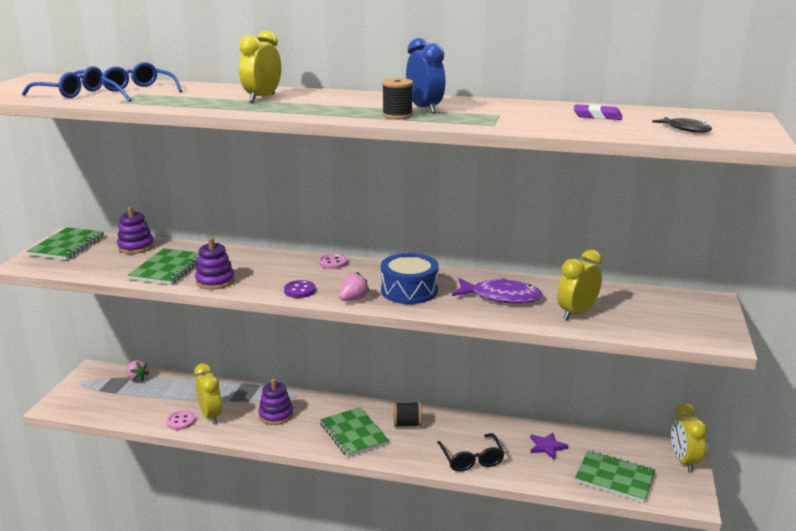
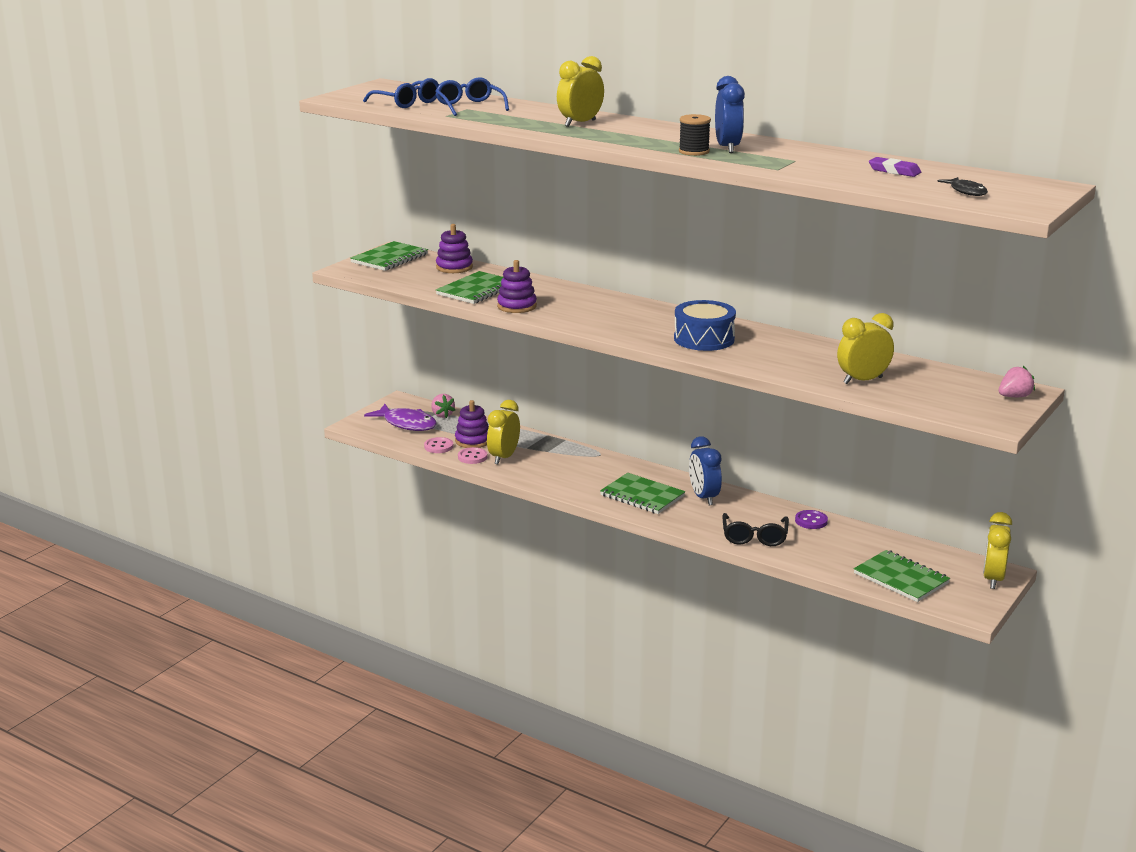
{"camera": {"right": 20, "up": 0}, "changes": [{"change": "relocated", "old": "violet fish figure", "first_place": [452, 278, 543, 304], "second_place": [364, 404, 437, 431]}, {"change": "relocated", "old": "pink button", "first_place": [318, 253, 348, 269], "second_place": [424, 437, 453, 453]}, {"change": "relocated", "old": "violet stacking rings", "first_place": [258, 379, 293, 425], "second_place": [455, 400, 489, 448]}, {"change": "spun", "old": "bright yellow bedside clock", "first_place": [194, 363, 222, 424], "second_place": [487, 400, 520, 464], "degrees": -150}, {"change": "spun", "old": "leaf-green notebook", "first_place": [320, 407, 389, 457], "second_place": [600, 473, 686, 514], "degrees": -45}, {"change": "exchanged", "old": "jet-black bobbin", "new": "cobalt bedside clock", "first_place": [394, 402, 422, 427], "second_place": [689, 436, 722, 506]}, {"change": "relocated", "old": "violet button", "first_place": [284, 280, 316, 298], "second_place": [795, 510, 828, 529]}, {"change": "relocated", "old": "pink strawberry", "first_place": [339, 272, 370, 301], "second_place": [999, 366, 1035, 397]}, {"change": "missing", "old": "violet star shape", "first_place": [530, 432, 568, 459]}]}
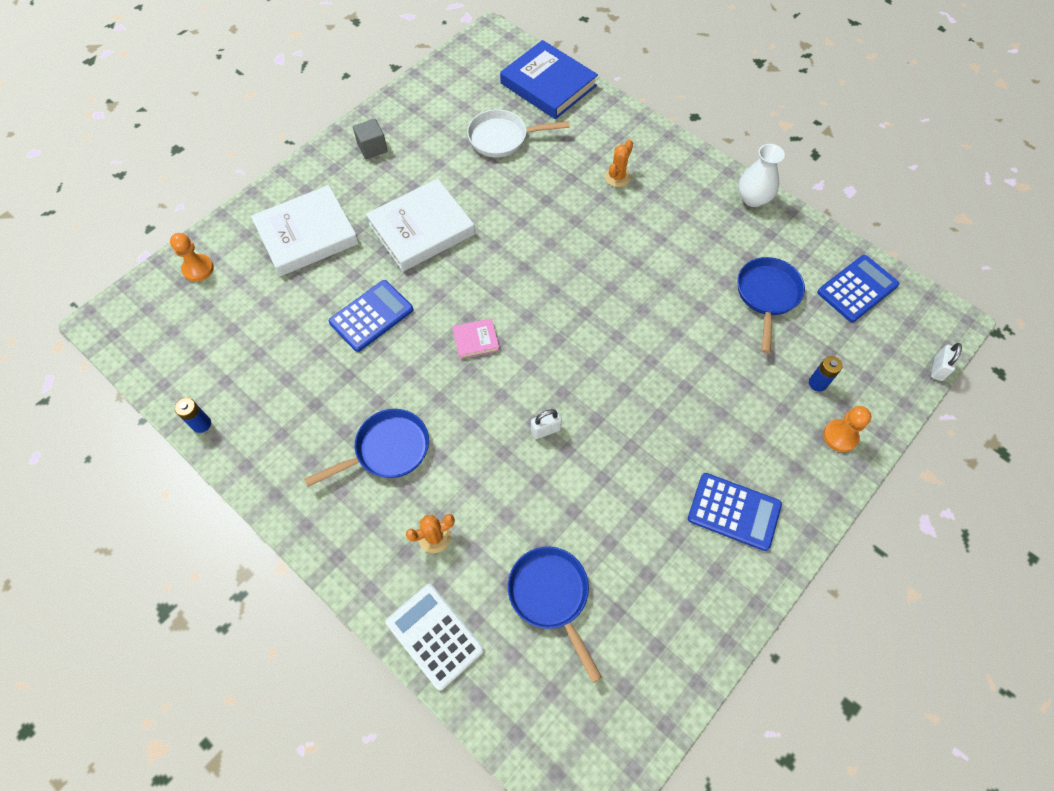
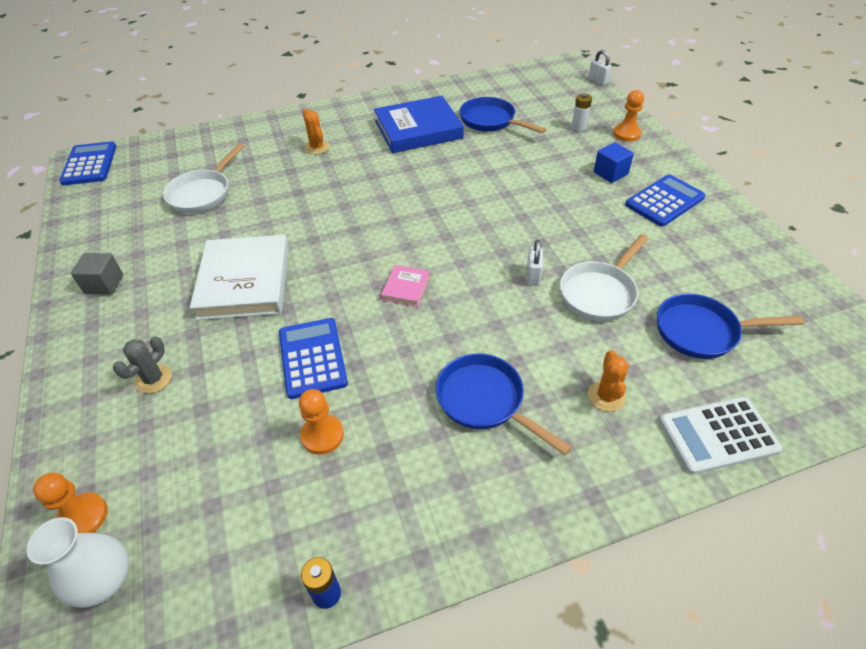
{"camera": {"right": -60, "up": -15}, "changes": [{"change": "relocated", "old": "white vase", "first_place": [738, 144, 785, 207], "second_place": [26, 517, 129, 608]}, {"change": "relocated", "old": "cobalt pocket calculator", "first_place": [817, 255, 900, 322], "second_place": [59, 141, 116, 185]}, {"change": "exchanged", "old": "white hardback", "new": "gray cactus", "first_place": [251, 185, 359, 276], "second_place": [113, 336, 172, 394]}, {"change": "appeared", "new": "orange-coloured chess pawn", "second_place": [299, 389, 344, 455]}, {"change": "relocated", "old": "cobalt hardback", "first_place": [500, 40, 598, 119], "second_place": [374, 96, 464, 153]}, {"change": "spun", "old": "cobalt skillet", "first_place": [304, 409, 429, 487], "second_place": [436, 354, 572, 456], "degrees": -45}, {"change": "appeared", "new": "white skillet", "second_place": [560, 234, 649, 321]}, {"change": "colour", "old": "cobalt AA battery", "new": "white AA battery", "first_place": [809, 356, 843, 392], "second_place": [571, 93, 592, 131]}, {"change": "appeared", "new": "cobalt cube", "second_place": [594, 142, 634, 183]}]}
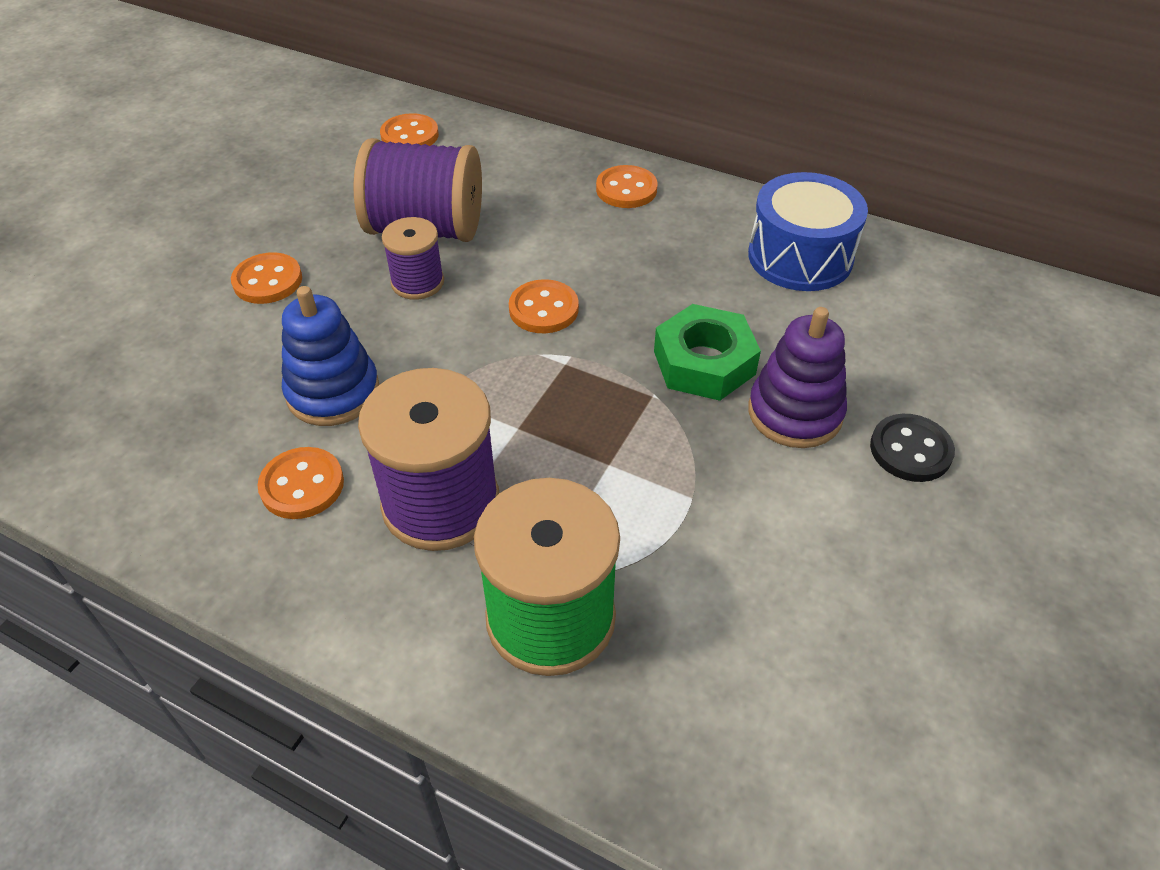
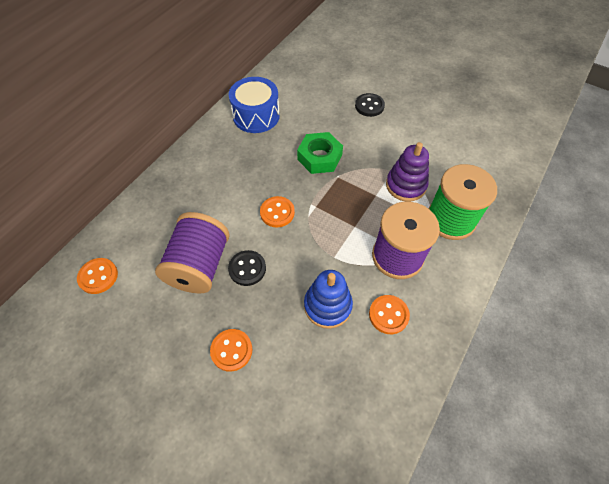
{"camera": {"right": -85, "up": 10}, "changes": [{"change": "exchanged", "old": "violet bobbin", "new": "jet-black button", "first_place": [382, 217, 444, 300], "second_place": [228, 250, 266, 286]}, {"change": "relocated", "old": "violet stacking rings", "first_place": [748, 307, 847, 448], "second_place": [386, 142, 429, 202]}, {"change": "missing", "old": "orange-coloured button", "first_place": [596, 165, 658, 208]}]}
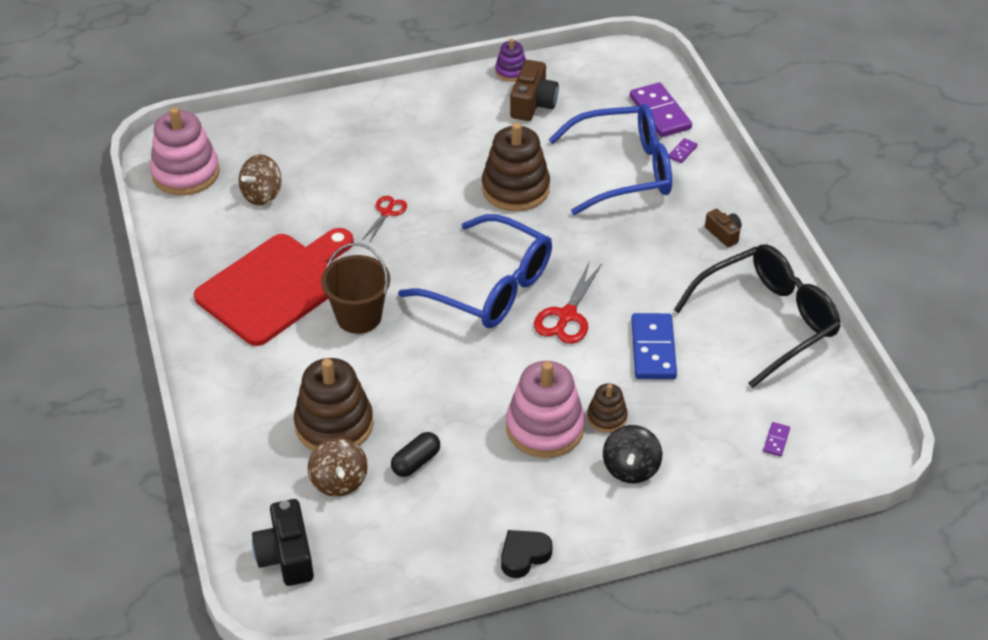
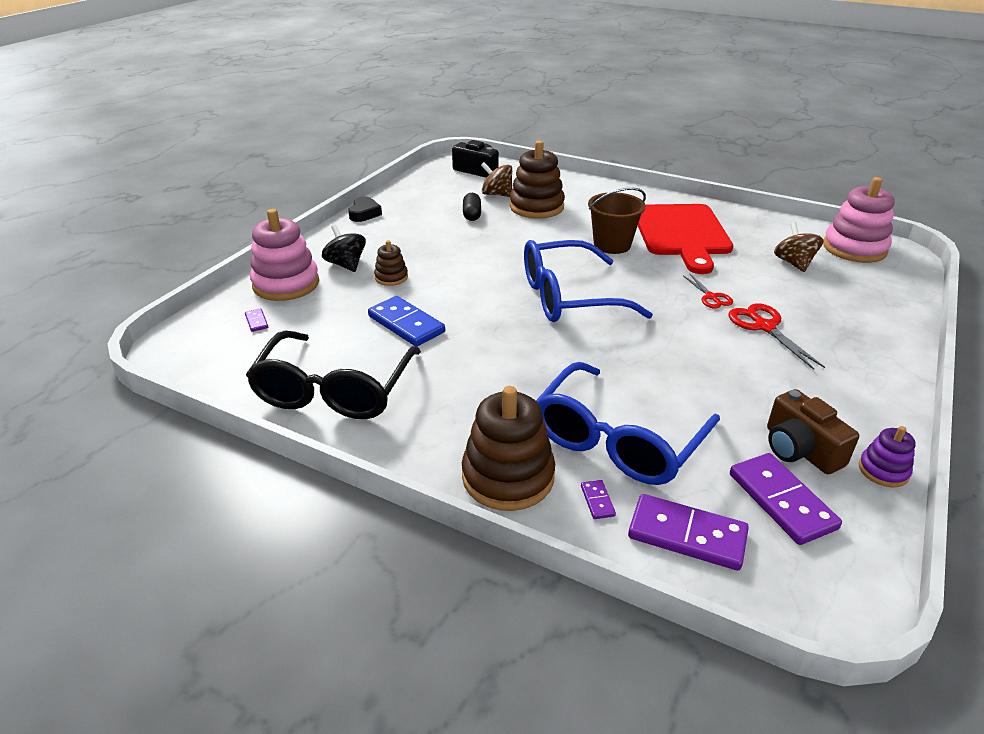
{"camera": {"right": 135, "up": -10}, "changes": [{"change": "relocated", "old": "pink stacking rings", "first_place": [506, 361, 585, 458], "second_place": [250, 209, 319, 301]}, {"change": "relocated", "old": "russet stacking rings", "first_place": [482, 122, 550, 211], "second_place": [462, 386, 555, 511]}, {"change": "relocated", "old": "crimson scissors", "first_place": [534, 261, 602, 344], "second_place": [728, 303, 825, 370]}, {"change": "appeared", "new": "violet domino", "second_place": [730, 453, 842, 545]}, {"change": "missing", "old": "russet photo camera", "first_place": [705, 209, 742, 248]}]}
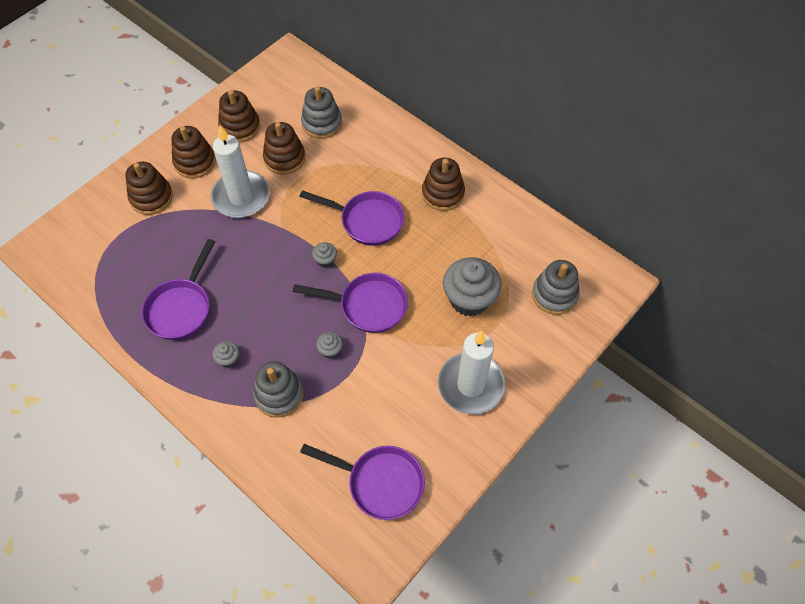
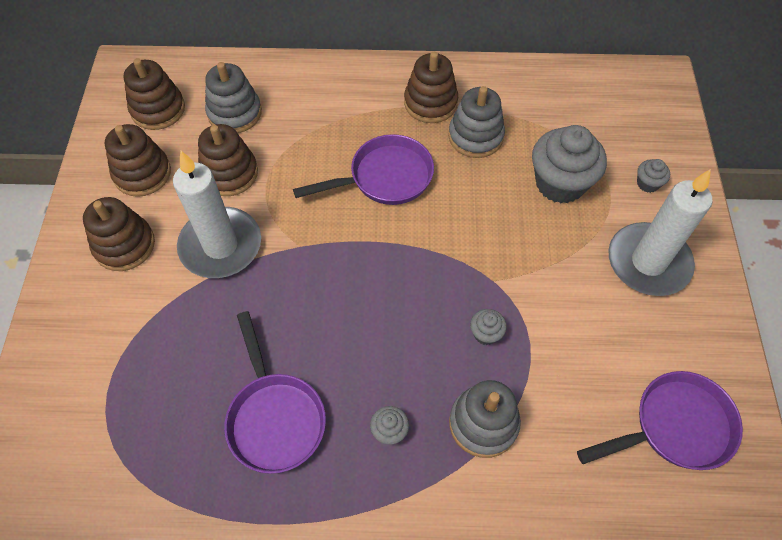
{"camera": {"right": -40, "up": 0}, "changes": [{"change": "relocated", "old": "russet stacking rings", "first_place": [125, 162, 173, 215], "second_place": [124, 58, 185, 130]}, {"change": "relocated", "old": "gray stacking rings", "first_place": [532, 260, 580, 315], "second_place": [448, 86, 505, 158]}, {"change": "relocated", "old": "gray cupcake", "first_place": [312, 242, 337, 268], "second_place": [637, 159, 670, 193]}, {"change": "missing", "old": "violet skillet", "first_place": [293, 273, 408, 333]}]}
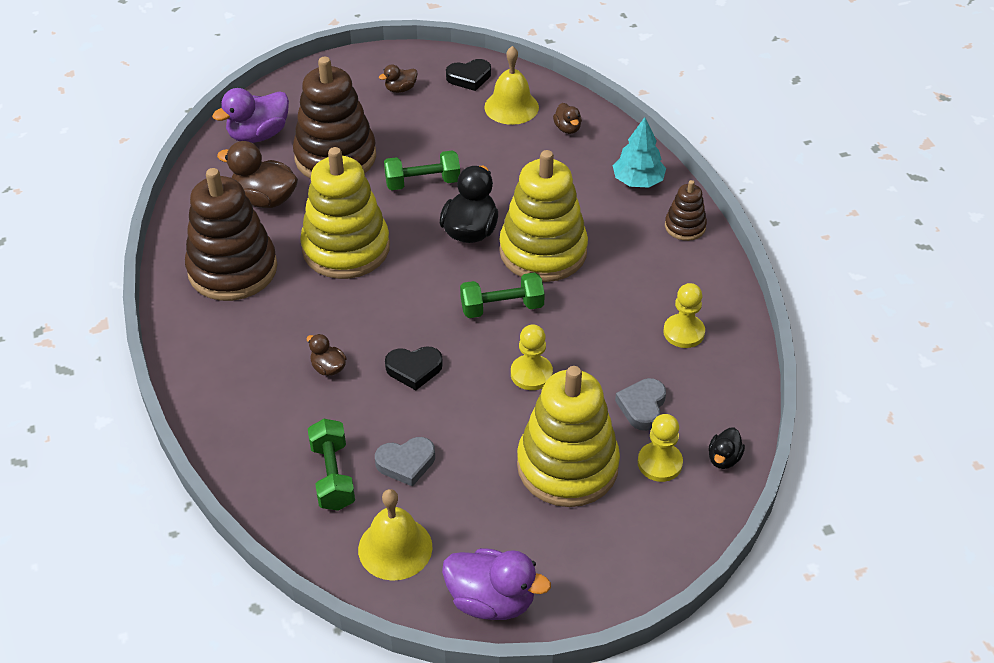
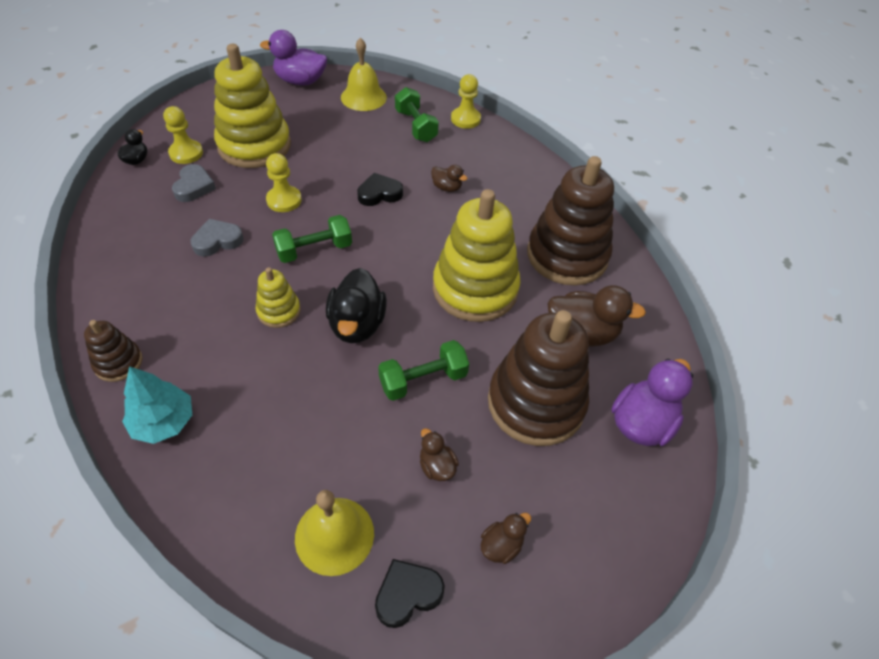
{"camera": {"right": 165, "up": 5}, "changes": [{"change": "relocated", "old": "gray love heart", "first_place": [375, 437, 435, 487], "second_place": [191, 219, 244, 257]}, {"change": "size", "old": "bright yellow stacking rings", "first_place": [499, 150, 588, 282], "second_place": [256, 267, 300, 328], "factor": 0.48}, {"change": "relocated", "old": "russet rubber duck", "first_place": [553, 103, 582, 134], "second_place": [420, 428, 459, 481]}, {"change": "relocated", "old": "bright yellow chess pawn", "first_place": [663, 283, 705, 348], "second_place": [451, 74, 481, 129]}]}
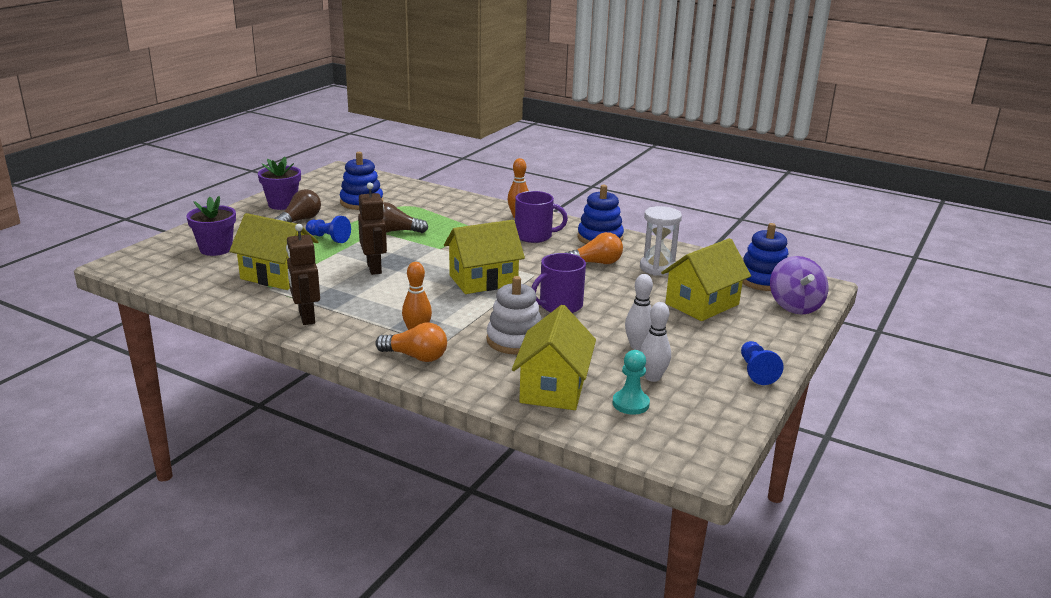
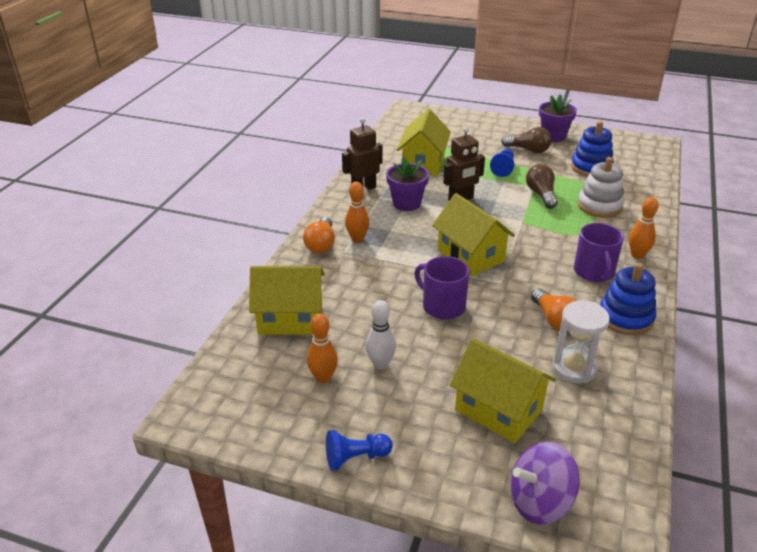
{"camera": {"right": 80, "up": 10}, "changes": [{"change": "colour", "old": "white tenpin", "new": "orange-coloured tenpin", "first_place": [640, 302, 671, 382], "second_place": [307, 313, 338, 383]}, {"change": "relocated", "old": "violet plant pot", "first_place": [186, 196, 236, 256], "second_place": [386, 156, 429, 211]}, {"change": "relocated", "old": "white stacking rings", "first_place": [486, 276, 542, 355], "second_place": [578, 157, 624, 218]}, {"change": "missing", "old": "aqua chess pawn", "first_place": [613, 350, 650, 415]}, {"change": "missing", "old": "cobalt stacking rings", "first_place": [742, 223, 788, 291]}]}
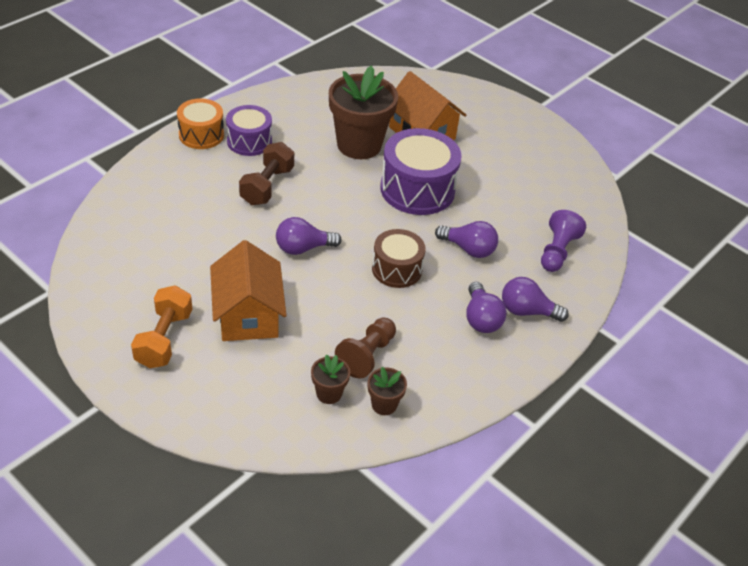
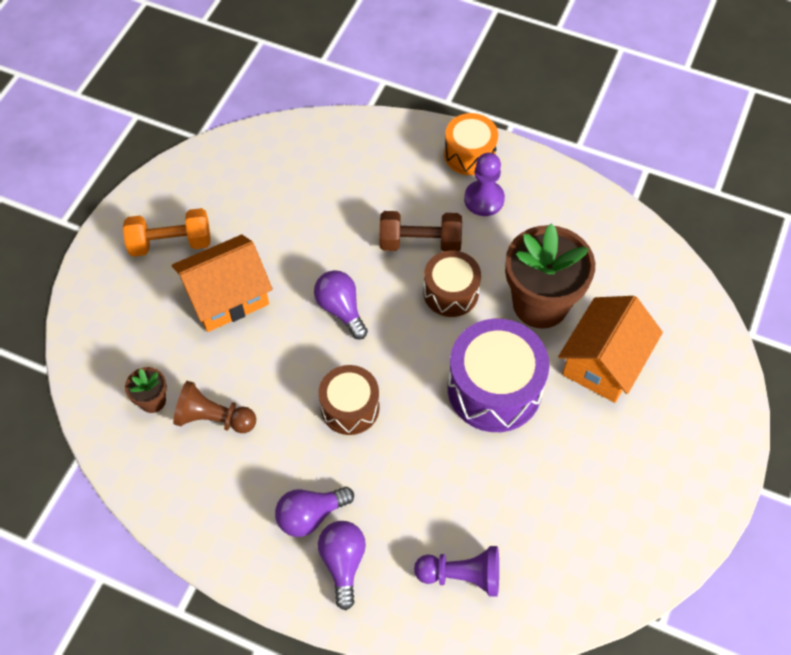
{"camera": {"right": 75, "up": 15}, "changes": [{"change": "appeared", "new": "russet toy drum", "second_place": [423, 250, 481, 317]}, {"change": "exchanged", "old": "violet toy drum", "new": "violet chess pawn", "first_place": [226, 105, 272, 156], "second_place": [464, 153, 505, 216]}, {"change": "missing", "old": "russet plant pot", "first_place": [368, 367, 407, 415]}, {"change": "missing", "old": "violet bulb", "first_place": [435, 221, 498, 258]}]}
